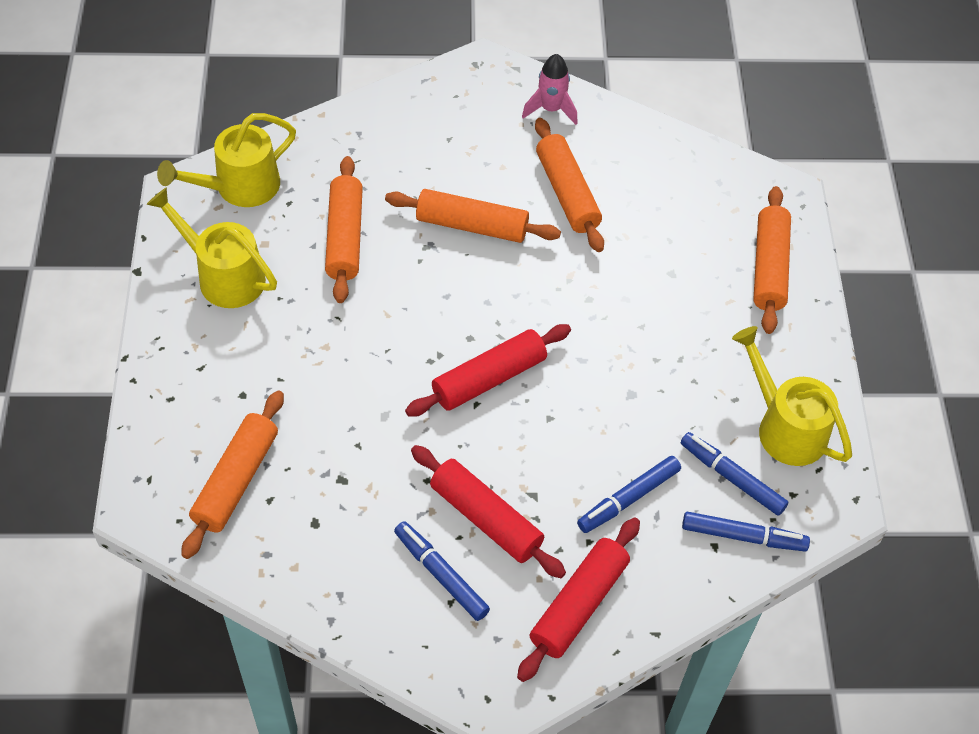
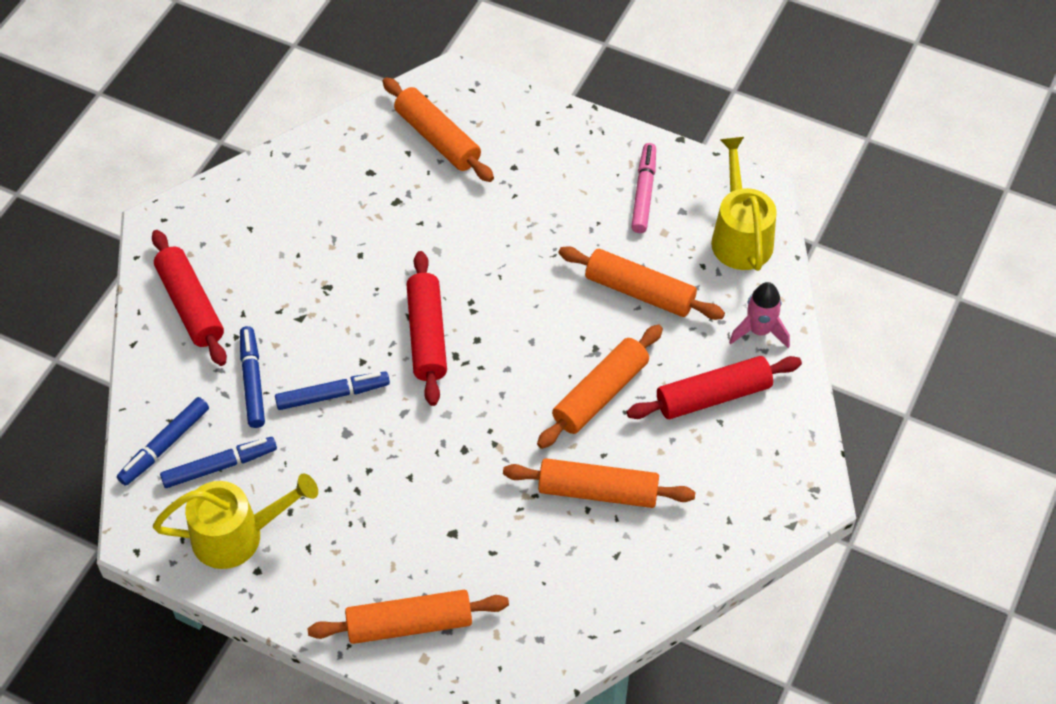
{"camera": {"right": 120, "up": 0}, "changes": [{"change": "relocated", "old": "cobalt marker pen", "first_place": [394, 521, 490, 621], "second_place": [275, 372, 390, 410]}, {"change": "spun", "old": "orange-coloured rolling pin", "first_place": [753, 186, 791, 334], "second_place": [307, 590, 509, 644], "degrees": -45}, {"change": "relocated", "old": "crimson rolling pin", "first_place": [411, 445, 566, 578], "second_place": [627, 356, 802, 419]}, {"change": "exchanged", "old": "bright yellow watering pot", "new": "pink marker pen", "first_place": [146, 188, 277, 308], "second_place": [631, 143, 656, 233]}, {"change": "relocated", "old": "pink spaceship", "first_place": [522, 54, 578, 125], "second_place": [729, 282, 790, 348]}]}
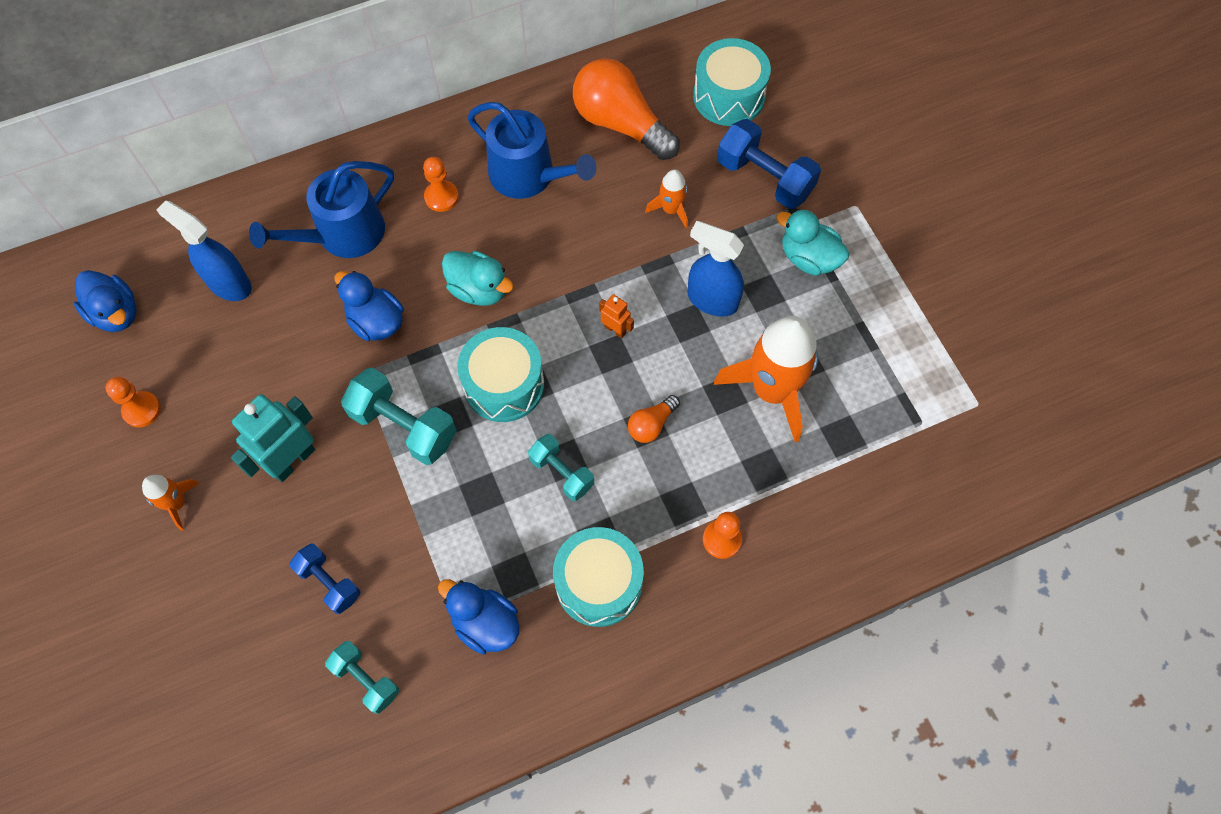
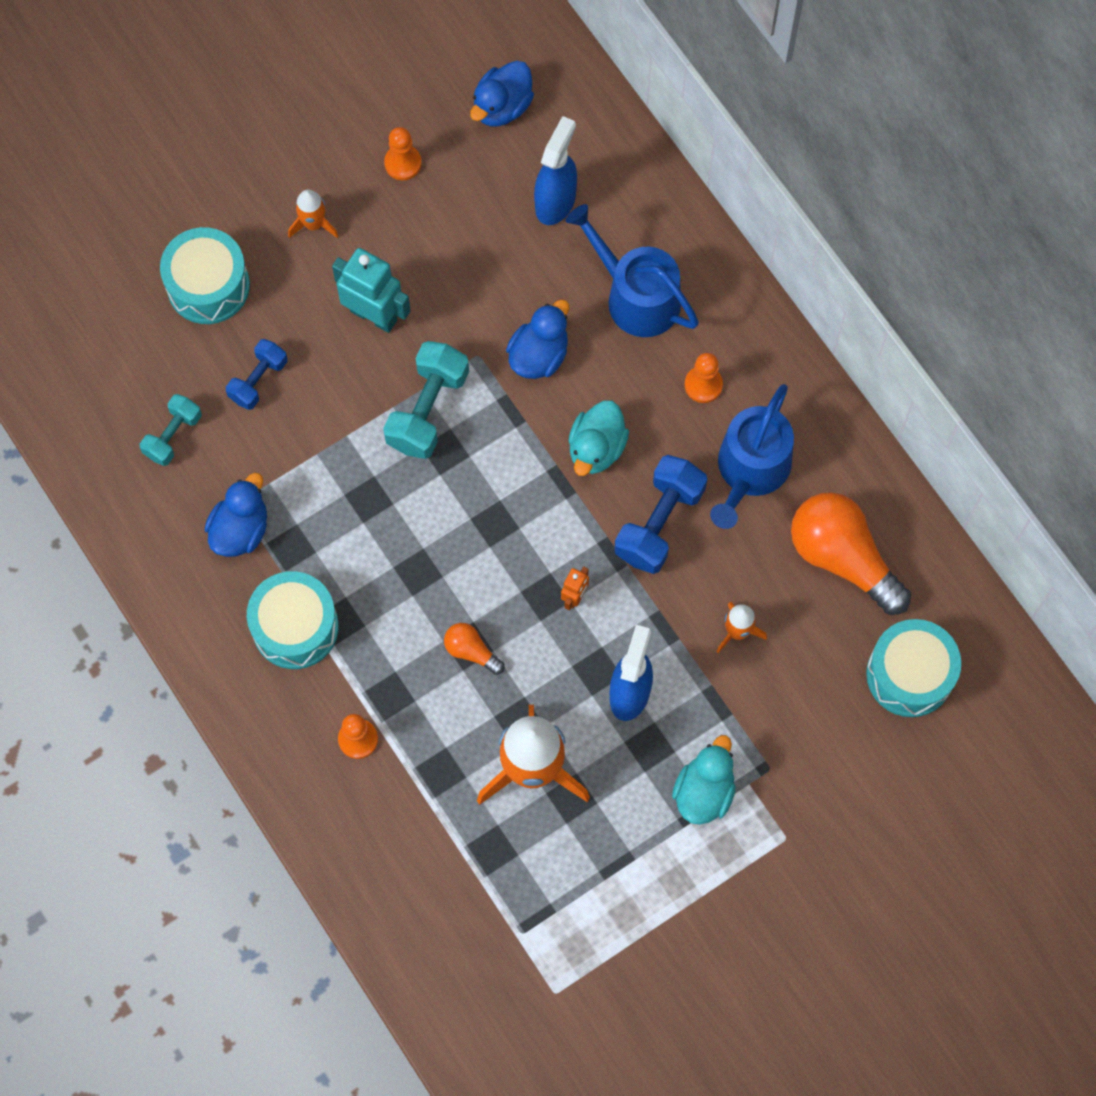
{"camera": {"right": 80, "up": 5}, "changes": [{"change": "relocated", "old": "aqua toy drum", "first_place": [457, 327, 544, 422], "second_place": [160, 227, 250, 324]}, {"change": "relocated", "old": "cobalt dumbbell", "first_place": [717, 119, 821, 209], "second_place": [614, 455, 707, 574]}, {"change": "spun", "old": "orange-coloured bulb", "first_place": [573, 58, 680, 160], "second_place": [791, 492, 911, 615], "degrees": -75}, {"change": "missing", "old": "aqua dumbbell", "first_place": [528, 434, 594, 501]}]}
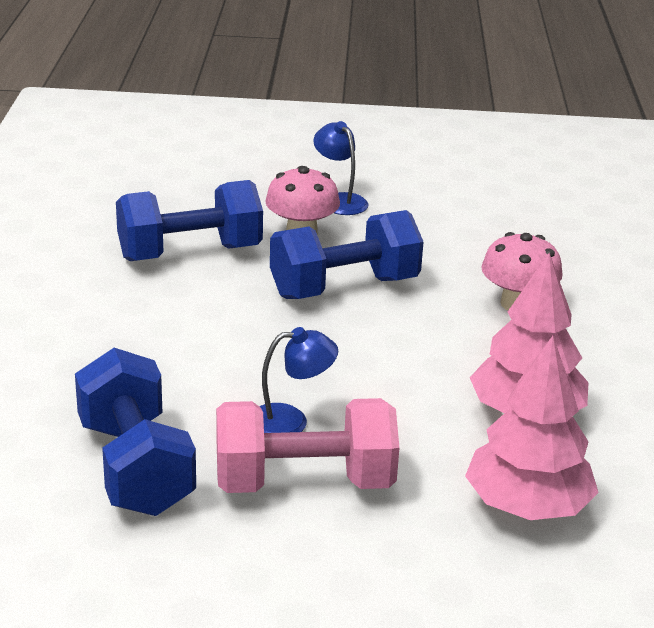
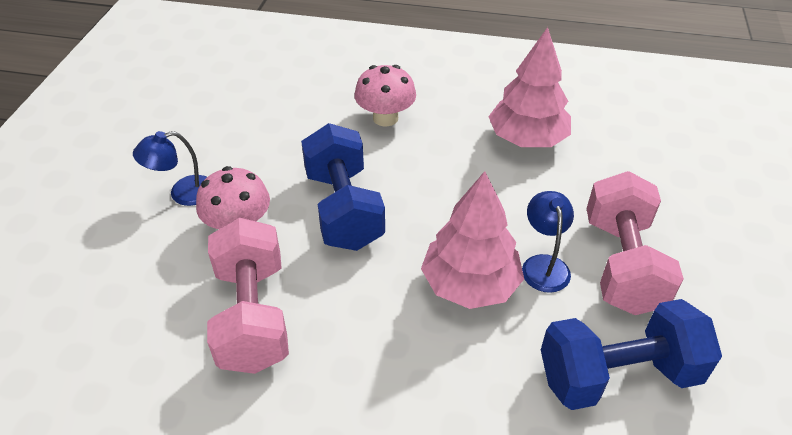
{"camera": {"right": -80, "up": 15}, "changes": [{"change": "colour", "old": "cobalt dumbbell", "new": "pink dumbbell", "first_place": [116, 180, 263, 261], "second_place": [207, 218, 289, 374]}, {"change": "relocated", "old": "pink toy tree", "first_place": [465, 336, 599, 520], "second_place": [421, 171, 524, 309]}]}
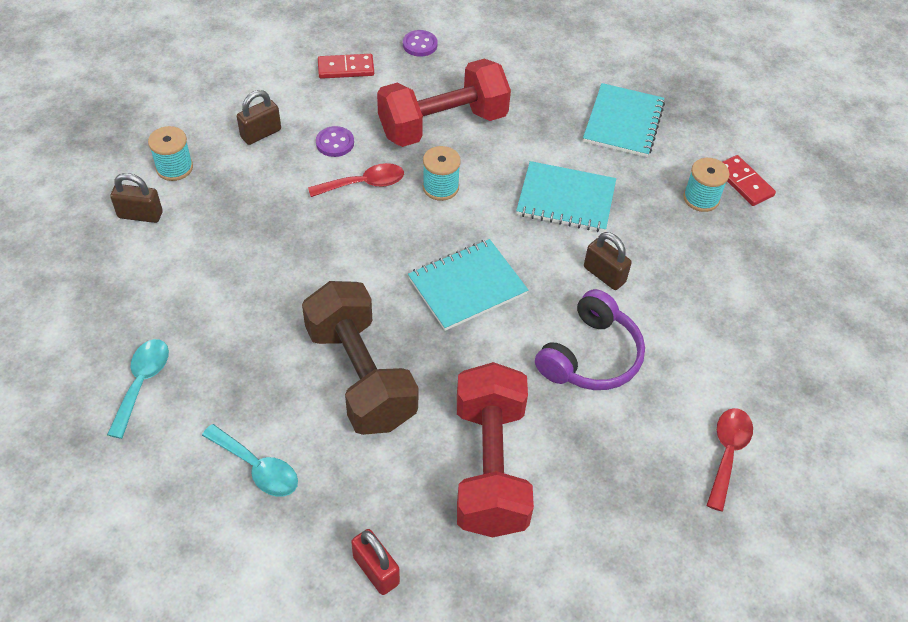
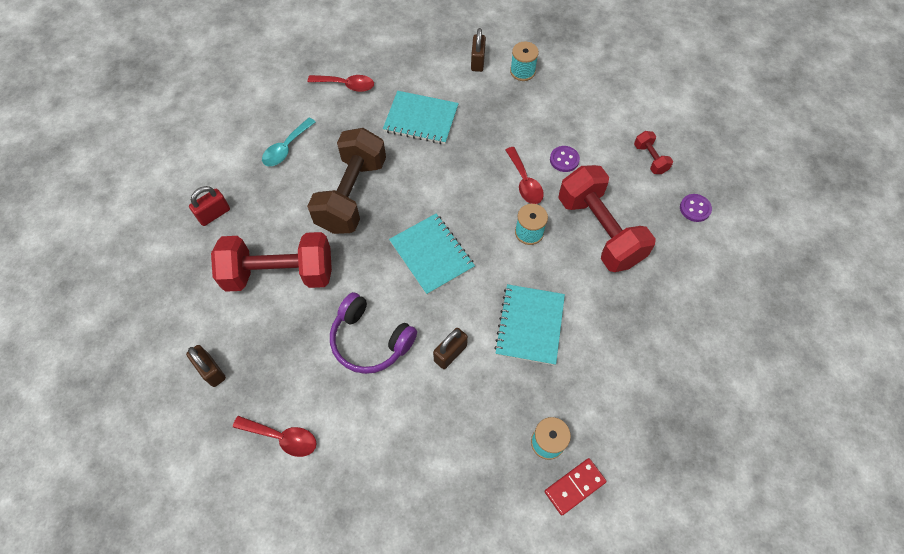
{"camera": {"right": 90, "up": 10}, "changes": [{"change": "relocated", "old": "russet small lock", "first_place": [237, 90, 281, 145], "second_place": [186, 345, 226, 387]}, {"change": "spun", "old": "russet dumbbell", "first_place": [302, 281, 419, 435], "second_place": [307, 128, 386, 234], "degrees": -45}, {"change": "colour", "old": "aqua tablespoon", "new": "crimson tablespoon", "first_place": [107, 339, 169, 439], "second_place": [308, 75, 374, 92]}, {"change": "relocated", "old": "aqua notebook", "first_place": [583, 83, 665, 157], "second_place": [383, 91, 459, 144]}, {"change": "exchanged", "old": "crimson domino", "new": "crimson dumbbell", "first_place": [318, 54, 374, 79], "second_place": [634, 131, 673, 174]}]}
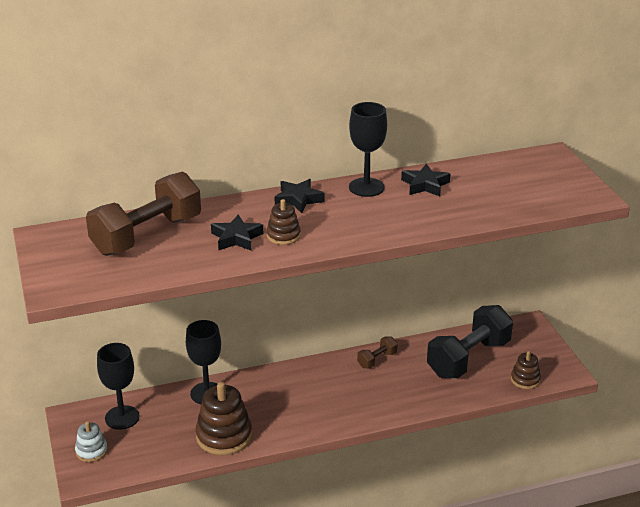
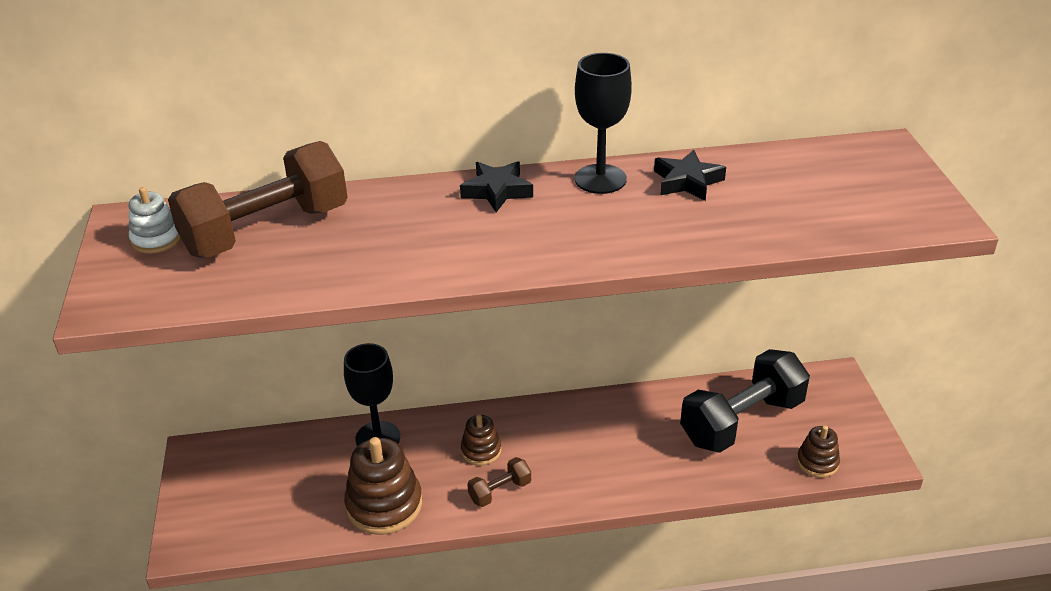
{"camera": {"right": 10, "up": 5}, "changes": [{"change": "relocated", "old": "white stacking rings", "first_place": [75, 421, 108, 462], "second_place": [129, 187, 181, 253]}, {"change": "relocated", "old": "russet stacking rings", "first_place": [267, 199, 301, 245], "second_place": [461, 414, 501, 466]}, {"change": "relocated", "old": "russet dumbbell", "first_place": [357, 336, 398, 368], "second_place": [467, 457, 531, 507]}, {"change": "missing", "old": "jet-black wine glass", "first_place": [97, 343, 140, 430]}, {"change": "missing", "old": "jet-black star shape", "first_place": [211, 214, 263, 250]}]}
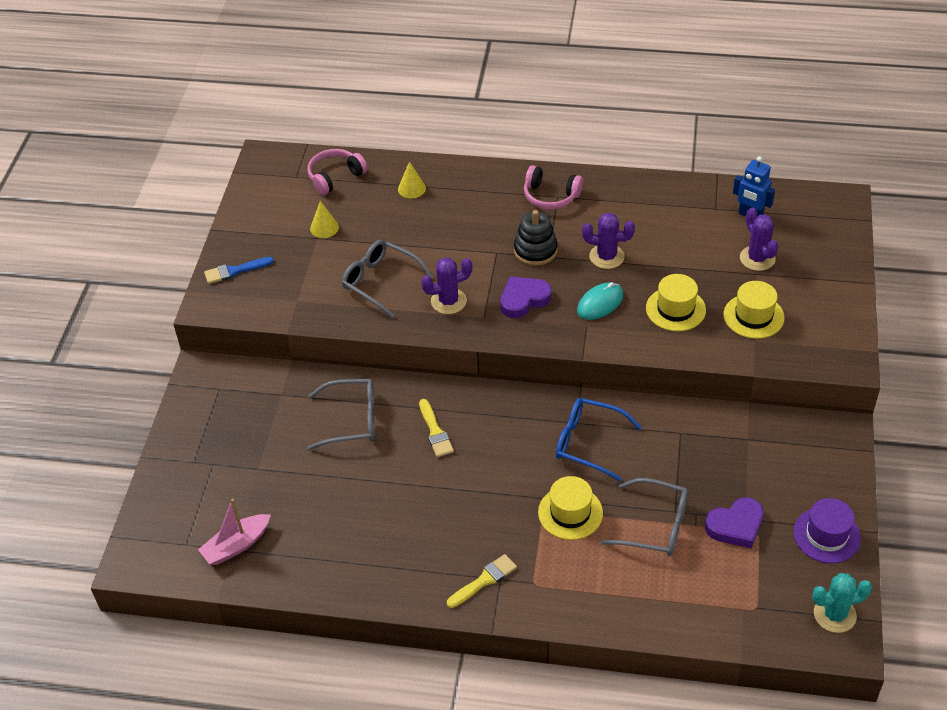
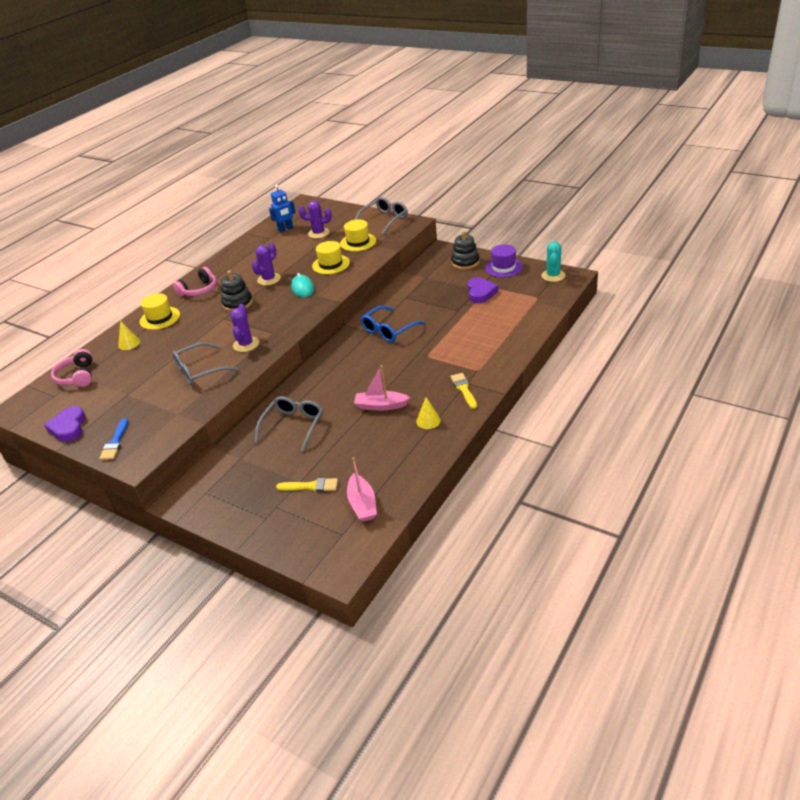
{"camera": {"right": -65, "up": -10}, "changes": [{"change": "relocated", "old": "violet love heart", "first_place": [500, 276, 552, 318], "second_place": [44, 406, 86, 442]}, {"change": "relocated", "old": "bright yellow hat", "first_place": [538, 476, 603, 540], "second_place": [140, 293, 180, 330]}, {"change": "relocated", "old": "bright yellow paint brush", "first_place": [419, 399, 454, 457], "second_place": [276, 478, 338, 492]}, {"change": "appeared", "new": "pink sailboat", "second_place": [354, 365, 410, 411]}, {"change": "relocated", "old": "gray glasses", "first_place": [601, 478, 688, 556], "second_place": [355, 197, 408, 235]}, {"change": "relocated", "old": "bright yellow cone", "first_place": [310, 201, 339, 238], "second_place": [416, 397, 441, 429]}, {"change": "appeared", "new": "jet-black stacking rings", "second_place": [451, 231, 480, 270]}]}
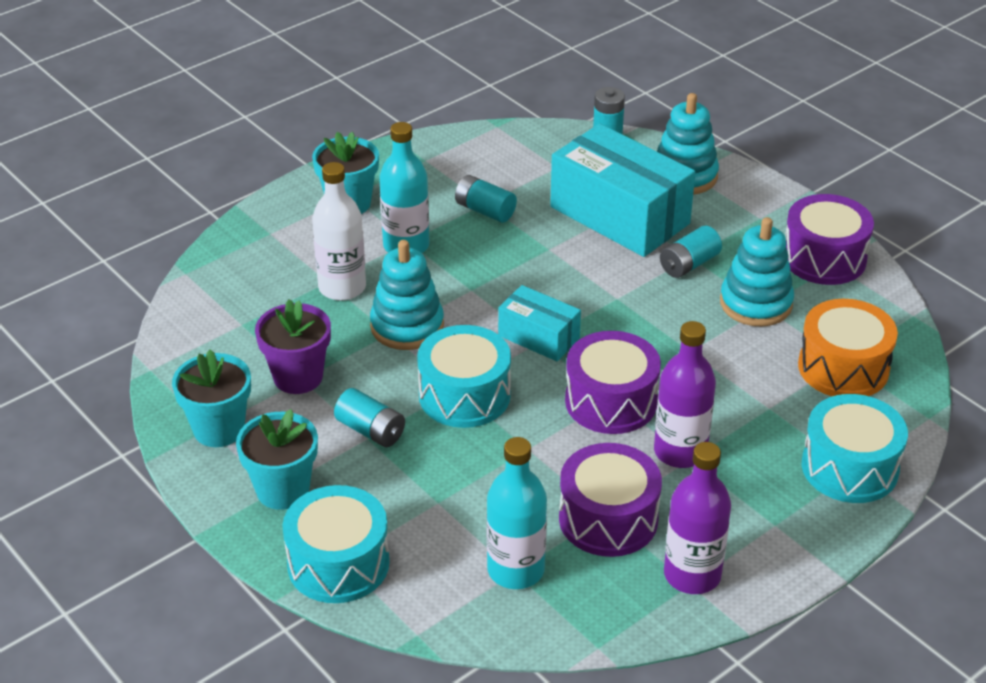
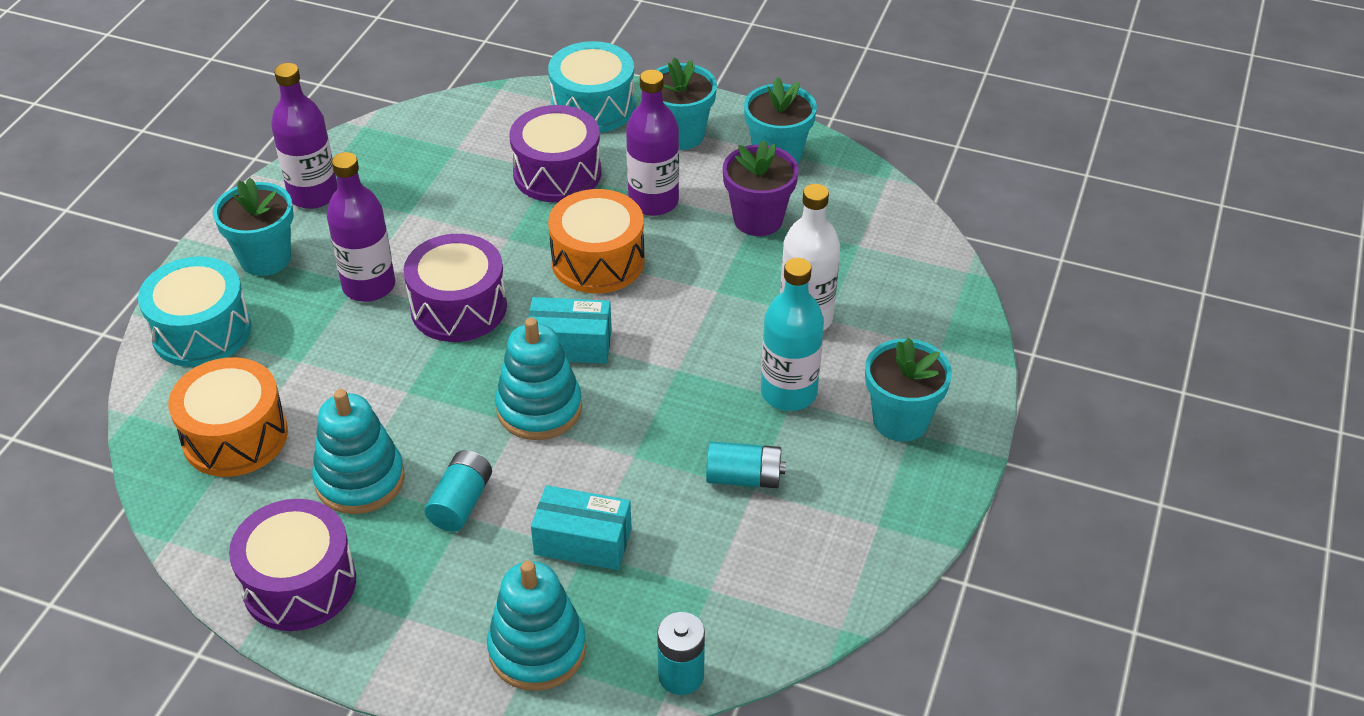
{"camera": {"right": 150, "up": 5}, "changes": [{"change": "appeared", "new": "aqua plant pot", "second_place": [213, 178, 294, 276]}, {"change": "relocated", "old": "aqua stacking rings", "first_place": [370, 240, 444, 350], "second_place": [495, 317, 582, 440]}, {"change": "relocated", "old": "violet toy drum", "first_place": [559, 443, 662, 557], "second_place": [510, 105, 601, 202]}, {"change": "size", "old": "aqua package", "first_place": [550, 124, 695, 257], "second_place": [531, 485, 632, 570], "factor": 0.53}, {"change": "colour", "old": "aqua toy drum", "new": "orange-coloured toy drum", "first_place": [417, 325, 511, 428], "second_place": [548, 189, 645, 293]}, {"change": "exchanged", "old": "aqua AA battery", "new": "violet flask", "first_place": [334, 388, 405, 447], "second_place": [626, 70, 679, 216]}, {"change": "missing", "old": "aqua flask", "first_place": [487, 437, 547, 589]}]}
